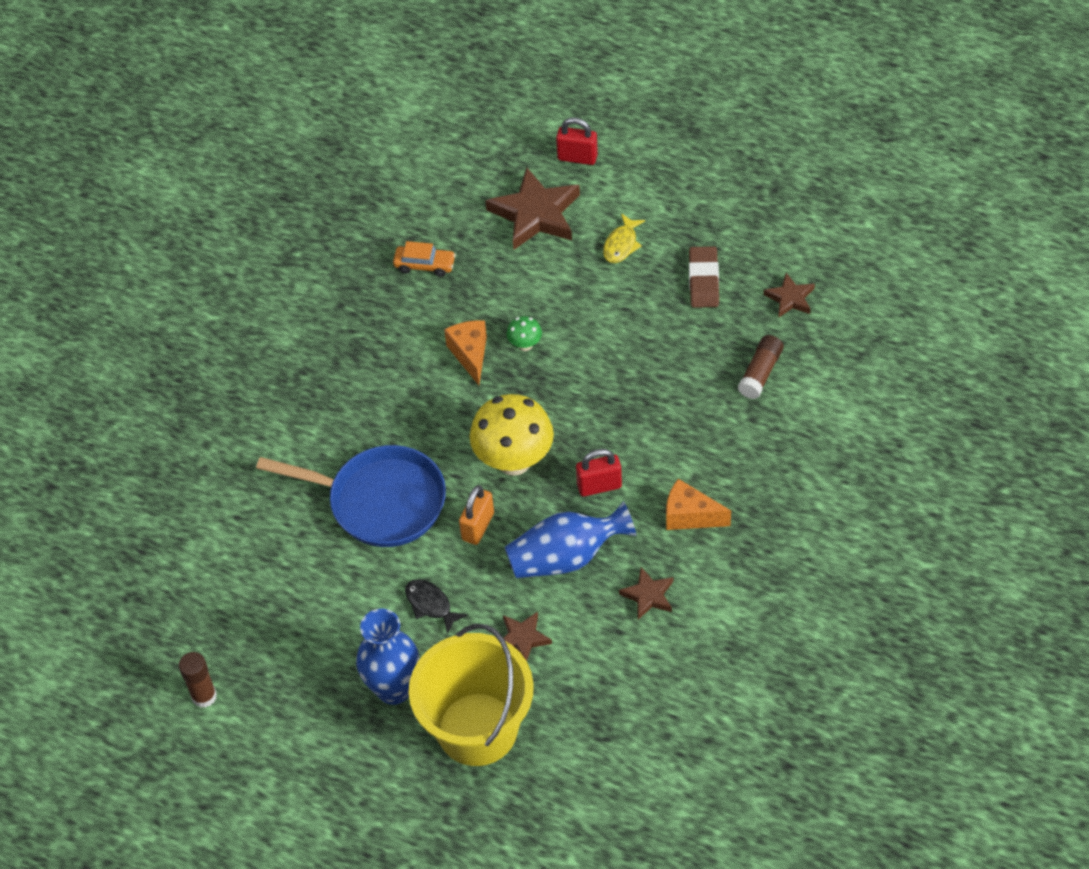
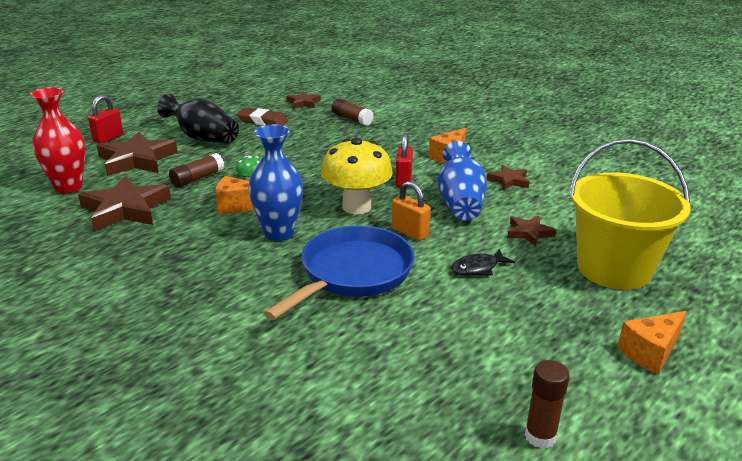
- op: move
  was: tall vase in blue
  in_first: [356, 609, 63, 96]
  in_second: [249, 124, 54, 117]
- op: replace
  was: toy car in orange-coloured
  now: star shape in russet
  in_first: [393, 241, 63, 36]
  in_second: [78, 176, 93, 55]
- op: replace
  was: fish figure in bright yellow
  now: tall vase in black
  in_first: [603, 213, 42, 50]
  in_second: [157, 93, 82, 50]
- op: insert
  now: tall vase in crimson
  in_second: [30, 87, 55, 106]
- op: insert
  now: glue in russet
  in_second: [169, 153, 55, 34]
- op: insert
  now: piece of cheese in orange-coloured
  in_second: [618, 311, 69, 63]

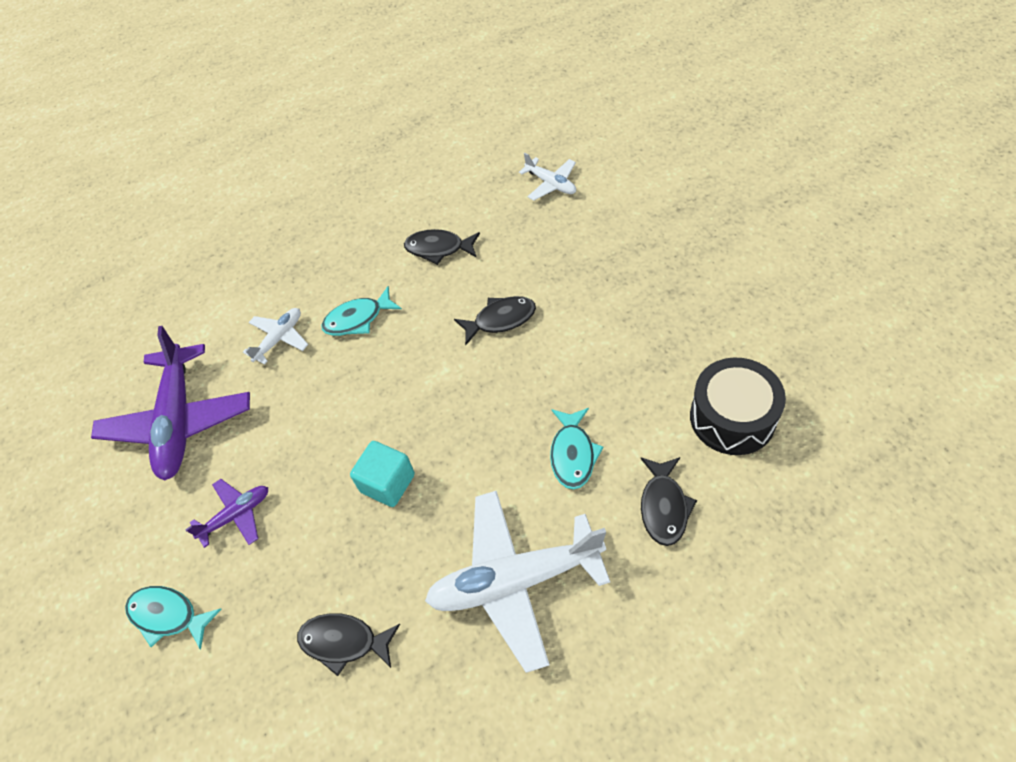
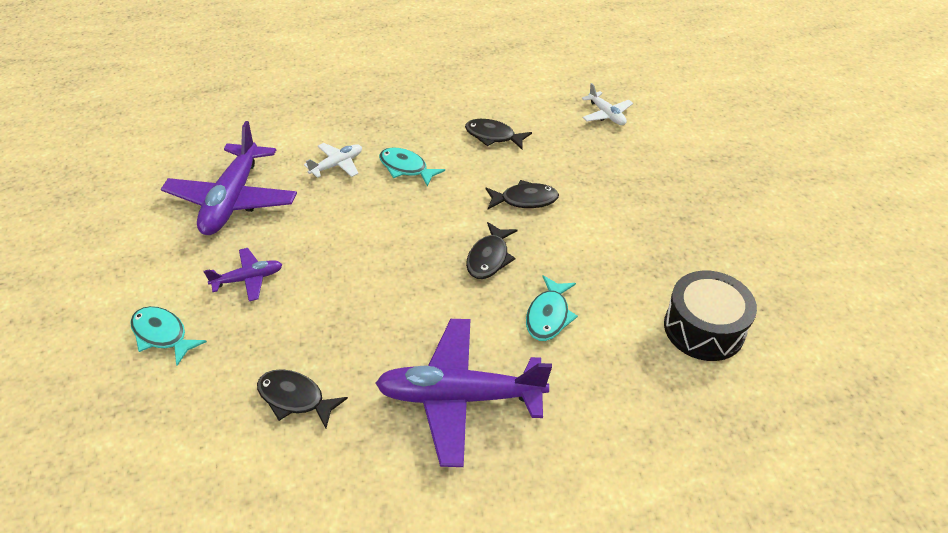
- op: rotate
  was: fish figure in teal
  in_first: [321, 286, 81, 50]
  in_second: [379, 148, 66, 39]
  clockwise: 45
- op: delete
  was: cube in teal
  in_first: [350, 441, 65, 66]
- op: recolor
  was: plane in white
  now: plane in royal purple
  in_first: [425, 491, 185, 182]
  in_second: [375, 319, 177, 148]
- op: move
  was: fish figure in black
  in_first: [640, 457, 57, 89]
  in_second: [466, 222, 51, 57]

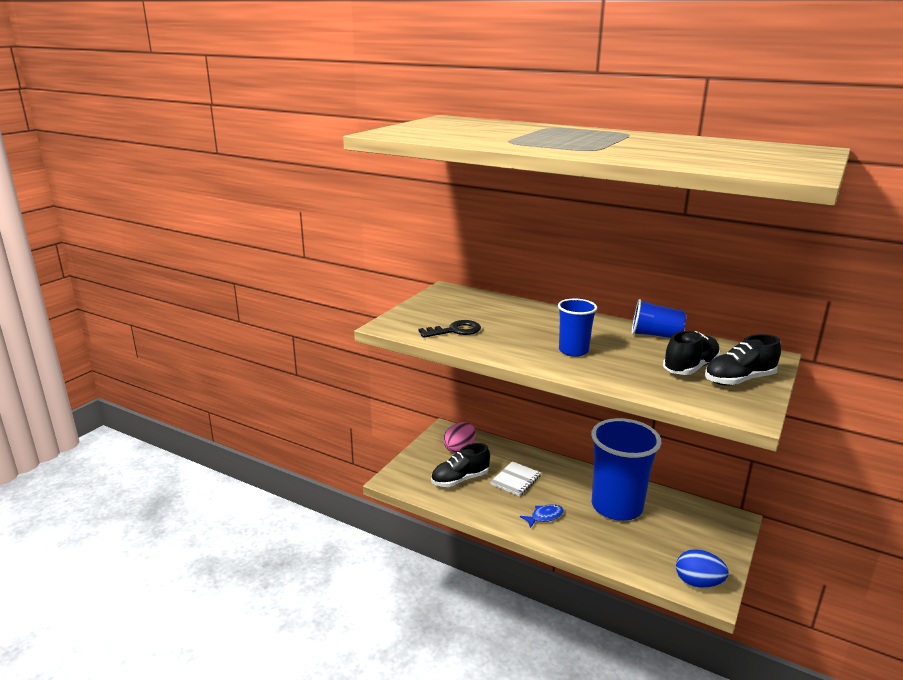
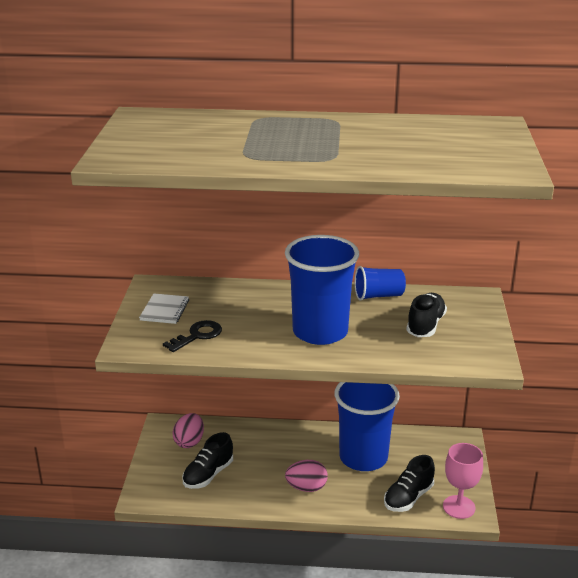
- op: move
  was: exercise book in white
  in_first: [490, 461, 51, 35]
  in_second: [139, 293, 50, 31]
- op: replace
  was: fish figure in blue
  now: egg shape in pink
  in_first: [520, 504, 44, 24]
  in_second: [285, 460, 43, 32]
- op: resize
  was: beaker in blue
  in_first: [558, 298, 39, 59]
  in_second: [285, 235, 74, 110]
  ratio: 1.94
- op: replace
  was: egg shape in blue
  now: wine glass in pink
  in_first: [676, 549, 53, 39]
  in_second: [443, 443, 40, 76]
- op: move
  was: sneaker in black
  in_first: [705, 334, 76, 52]
  in_second: [384, 455, 51, 57]

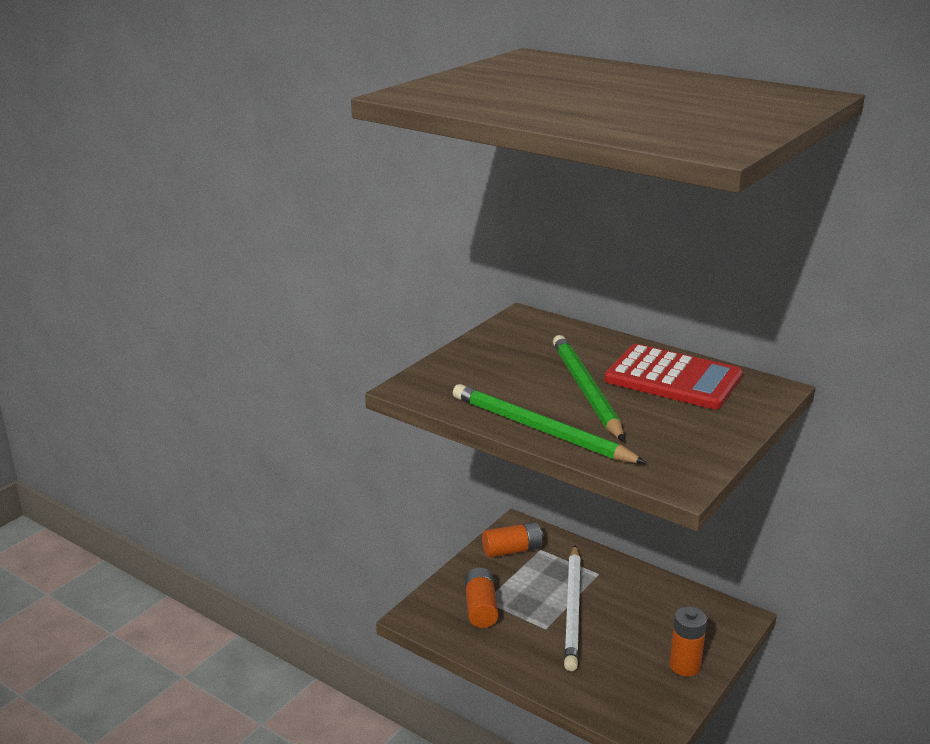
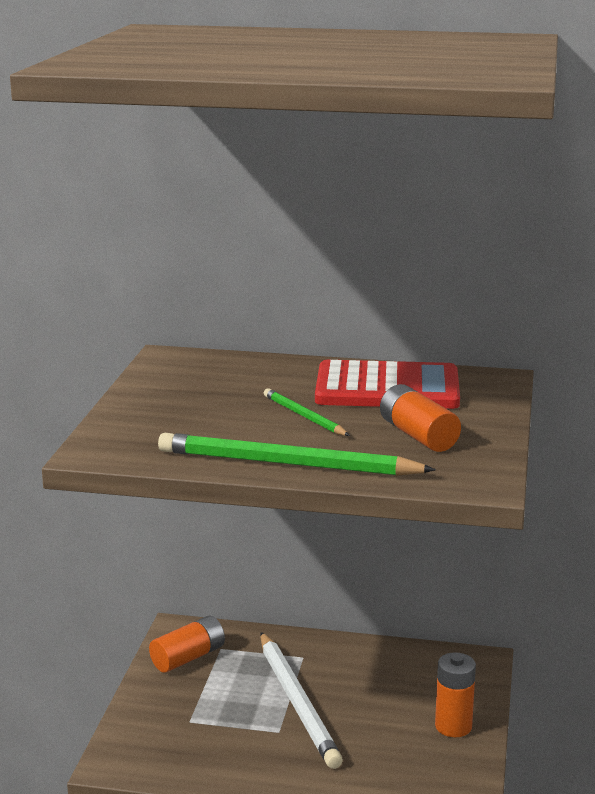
- op: move
  was: power cell in orange-coloured
  in_first: [465, 567, 33, 61]
  in_second: [380, 384, 81, 68]
- op: resize
  was: wooden pencil in green
  in_first: [553, 335, 71, 106]
  in_second: [264, 388, 86, 48]
  ratio: 0.53

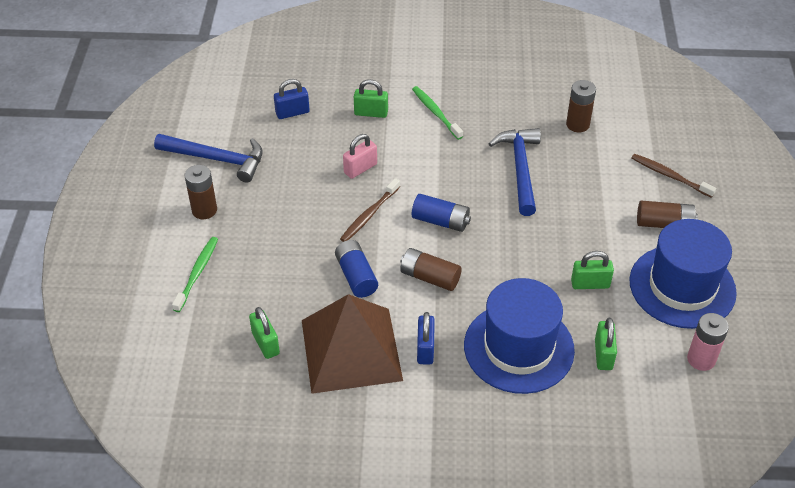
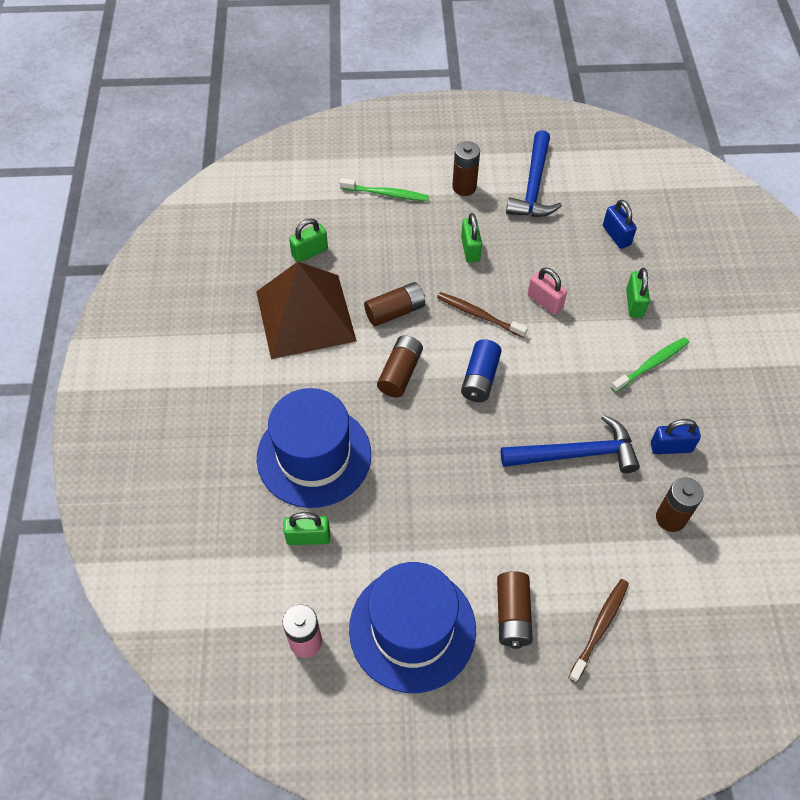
- op: recolor
  was: power cell in blue
  now: power cell in russet
  in_first: [335, 240, 43, 58]
  in_second: [364, 282, 61, 44]
- op: move
  was: padlock in blue
  in_first: [417, 312, 18, 53]
  in_second: [651, 419, 50, 35]
- op: move
  was: padlock in green
  in_first: [571, 251, 43, 38]
  in_second: [461, 213, 21, 50]

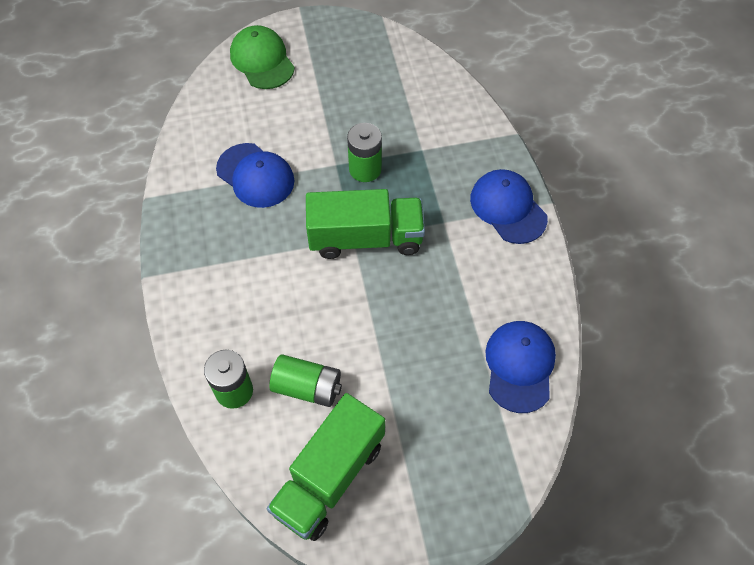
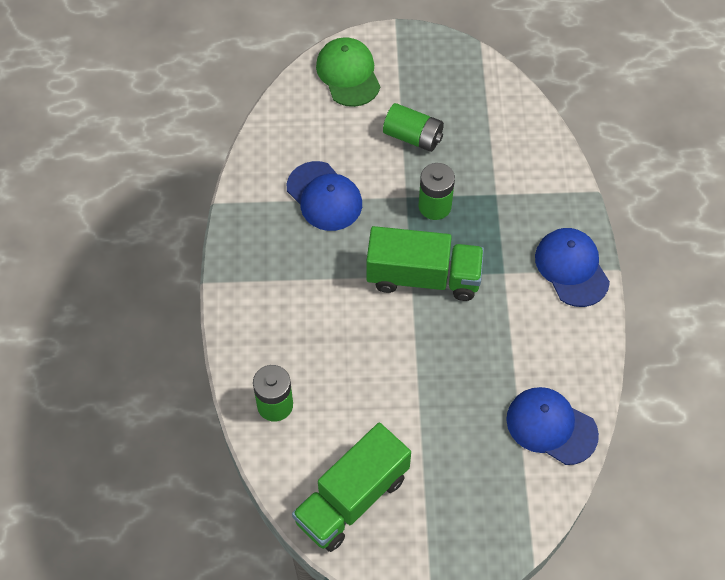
- op: move
  was: power cell in green
  in_first: [269, 354, 73, 53]
  in_second: [383, 103, 61, 49]
- op: rotate
  was: cap in blue
  in_first: [485, 321, 71, 92]
  in_second: [506, 387, 93, 78]
  clockwise: -75

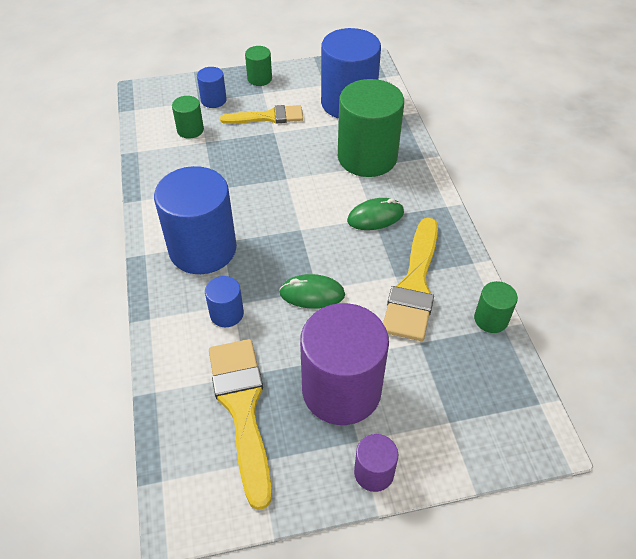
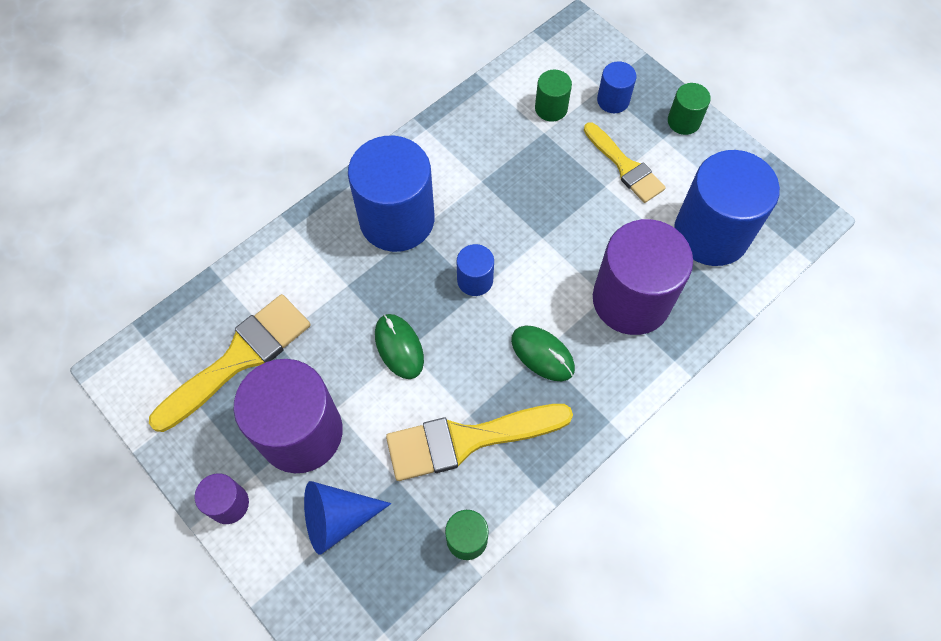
- op: move
  was: cylinder in blue
  in_first: [205, 276, 39, 51]
  in_second: [457, 244, 37, 52]
- op: recolor
  was: cylinder in green
  now: cylinder in royal purple
  in_first: [338, 79, 66, 98]
  in_second: [593, 219, 100, 116]
- op: insert
  now: cone in blue
  in_second: [304, 481, 87, 73]

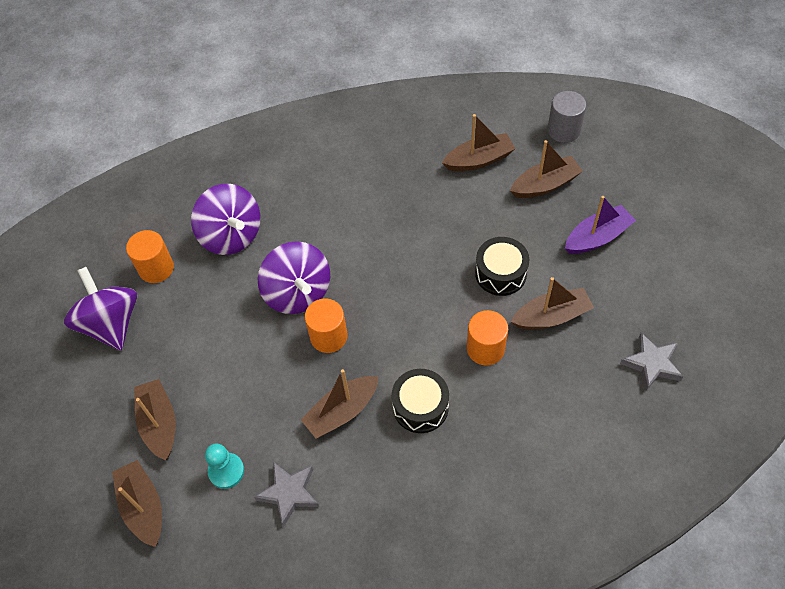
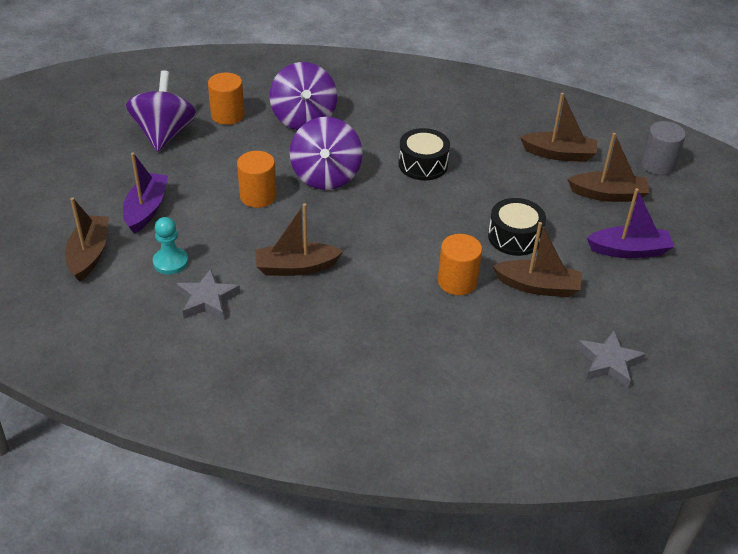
- op: recolor
  was: toy boat in russet
  now: toy boat in royal purple
  in_first: [134, 379, 42, 82]
  in_second: [123, 153, 45, 81]
- op: move
  was: cylinder in orange-coloured
  in_first: [305, 298, 42, 55]
  in_second: [237, 151, 40, 57]
- op: move
  was: snare drum in black
  in_first: [392, 369, 57, 64]
  in_second: [399, 128, 51, 52]

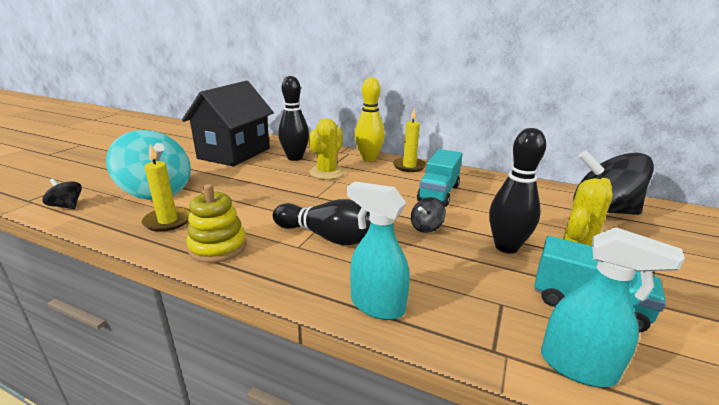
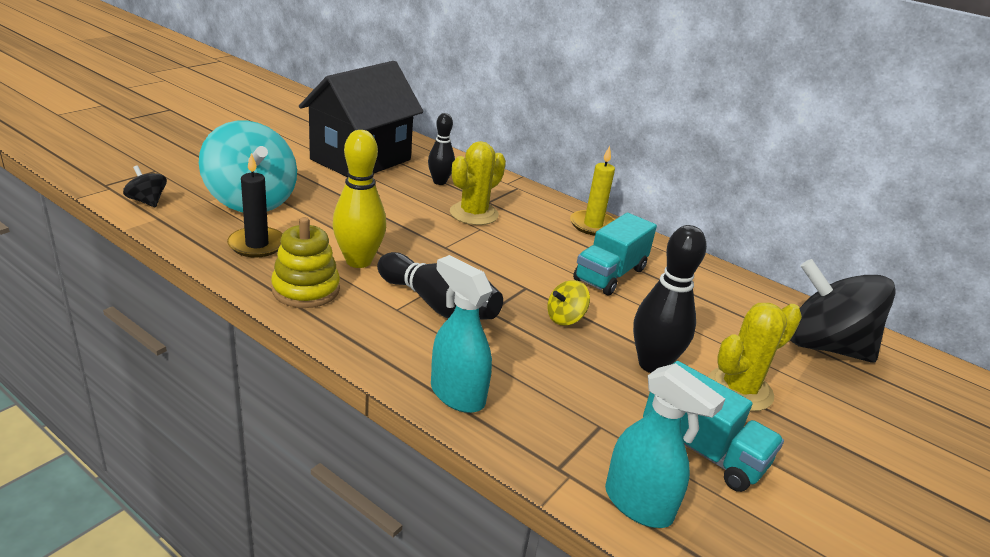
- op: recolor
  was: pillar candle in bright yellow
  now: pillar candle in black
  in_first: [142, 144, 49, 88]
  in_second: [227, 153, 56, 105]
- op: resize
  was: bowling pin in black
  in_first: [278, 76, 31, 85]
  in_second: [428, 113, 27, 72]
  ratio: 0.64
- op: move
  was: bowling pin in bright yellow
  in_first: [355, 77, 30, 84]
  in_second: [332, 130, 54, 138]
- op: recolor
  was: spinning top in black
  now: spinning top in bright yellow
  in_first: [411, 197, 35, 36]
  in_second: [547, 280, 43, 46]

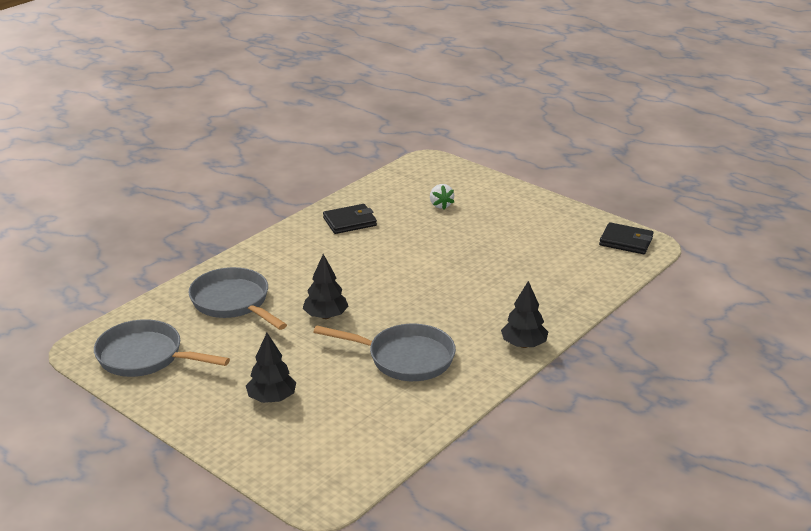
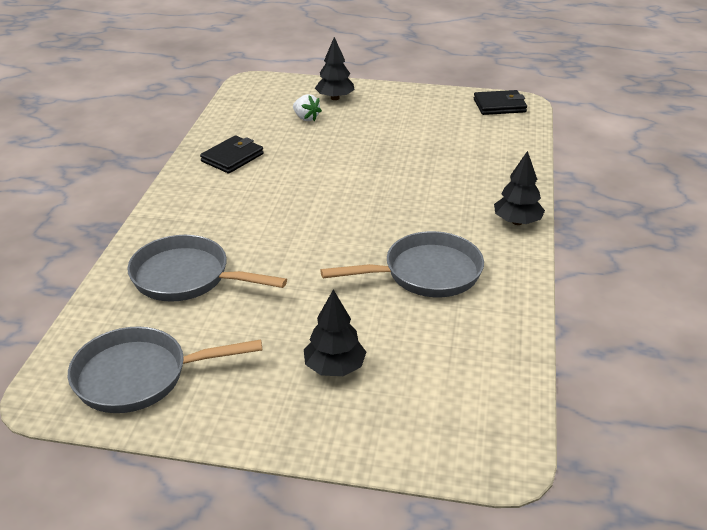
- op: move
  was: tree in black
  in_first: [303, 254, 46, 65]
  in_second: [315, 37, 40, 63]

